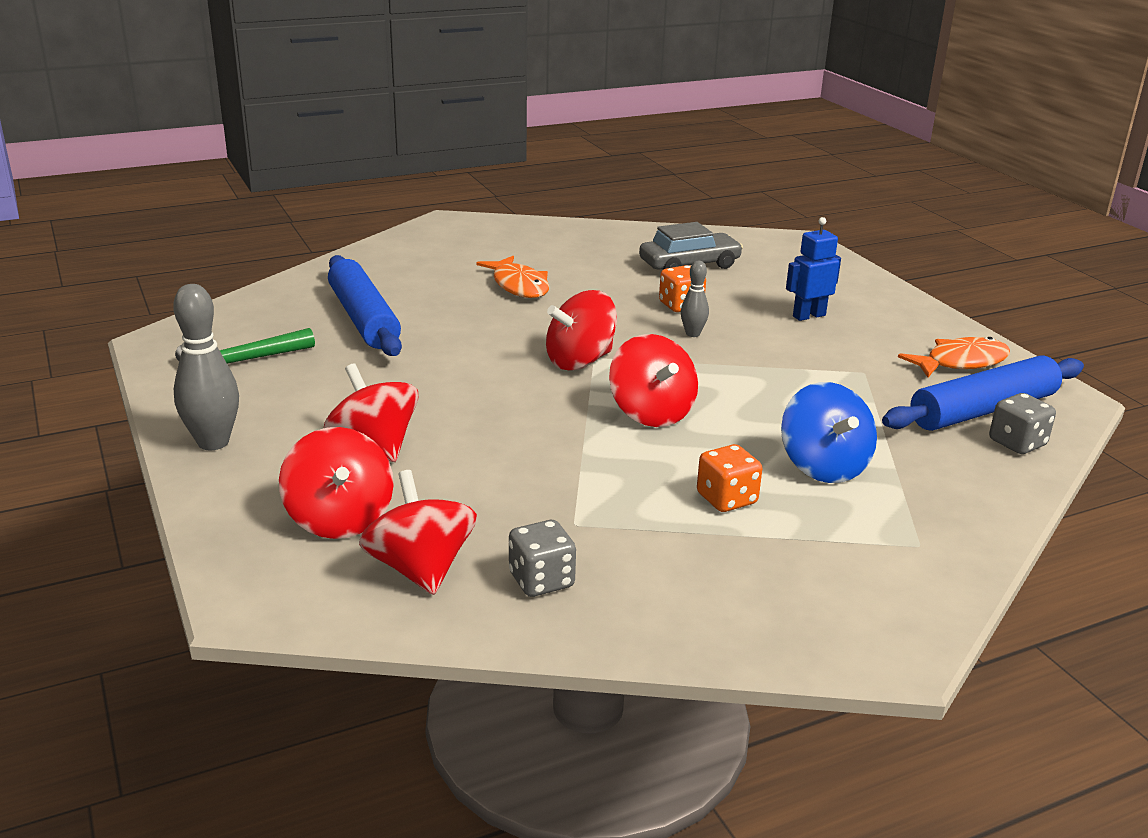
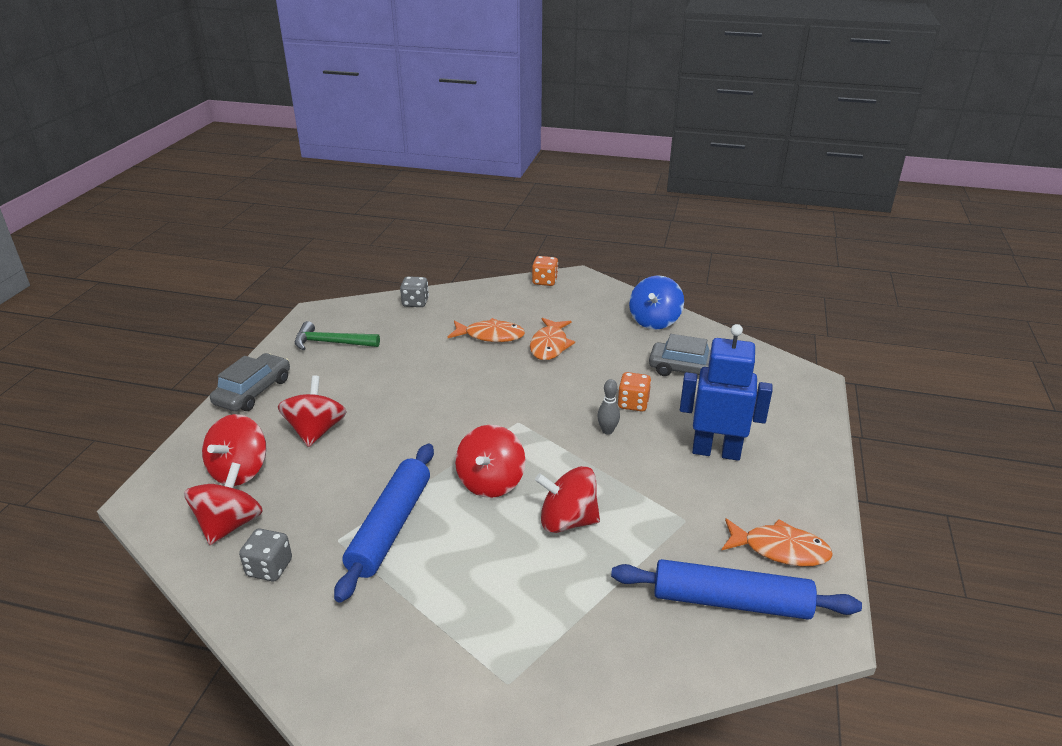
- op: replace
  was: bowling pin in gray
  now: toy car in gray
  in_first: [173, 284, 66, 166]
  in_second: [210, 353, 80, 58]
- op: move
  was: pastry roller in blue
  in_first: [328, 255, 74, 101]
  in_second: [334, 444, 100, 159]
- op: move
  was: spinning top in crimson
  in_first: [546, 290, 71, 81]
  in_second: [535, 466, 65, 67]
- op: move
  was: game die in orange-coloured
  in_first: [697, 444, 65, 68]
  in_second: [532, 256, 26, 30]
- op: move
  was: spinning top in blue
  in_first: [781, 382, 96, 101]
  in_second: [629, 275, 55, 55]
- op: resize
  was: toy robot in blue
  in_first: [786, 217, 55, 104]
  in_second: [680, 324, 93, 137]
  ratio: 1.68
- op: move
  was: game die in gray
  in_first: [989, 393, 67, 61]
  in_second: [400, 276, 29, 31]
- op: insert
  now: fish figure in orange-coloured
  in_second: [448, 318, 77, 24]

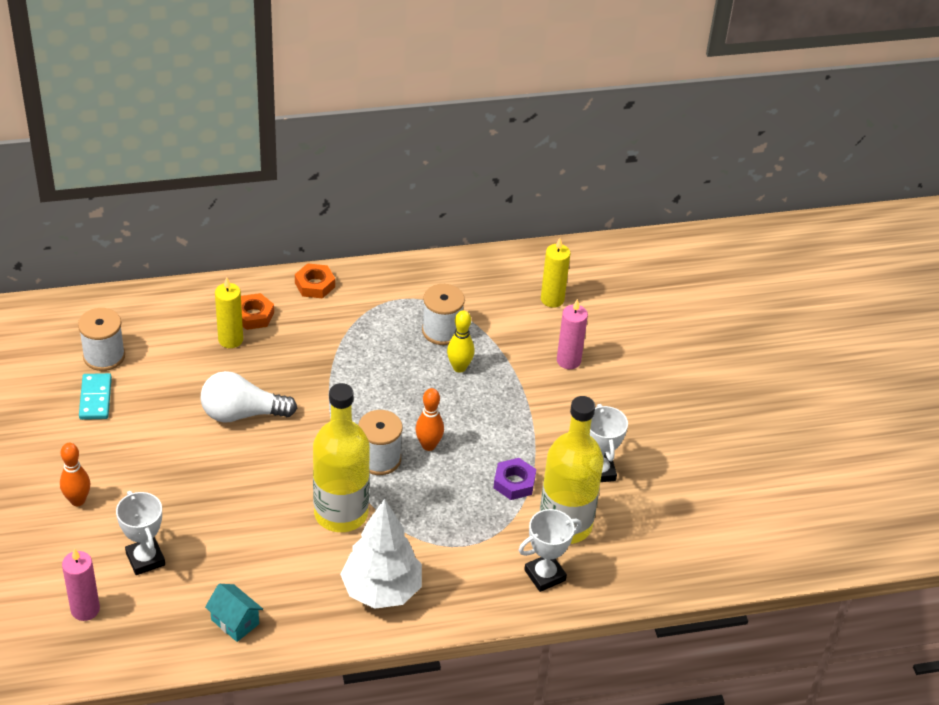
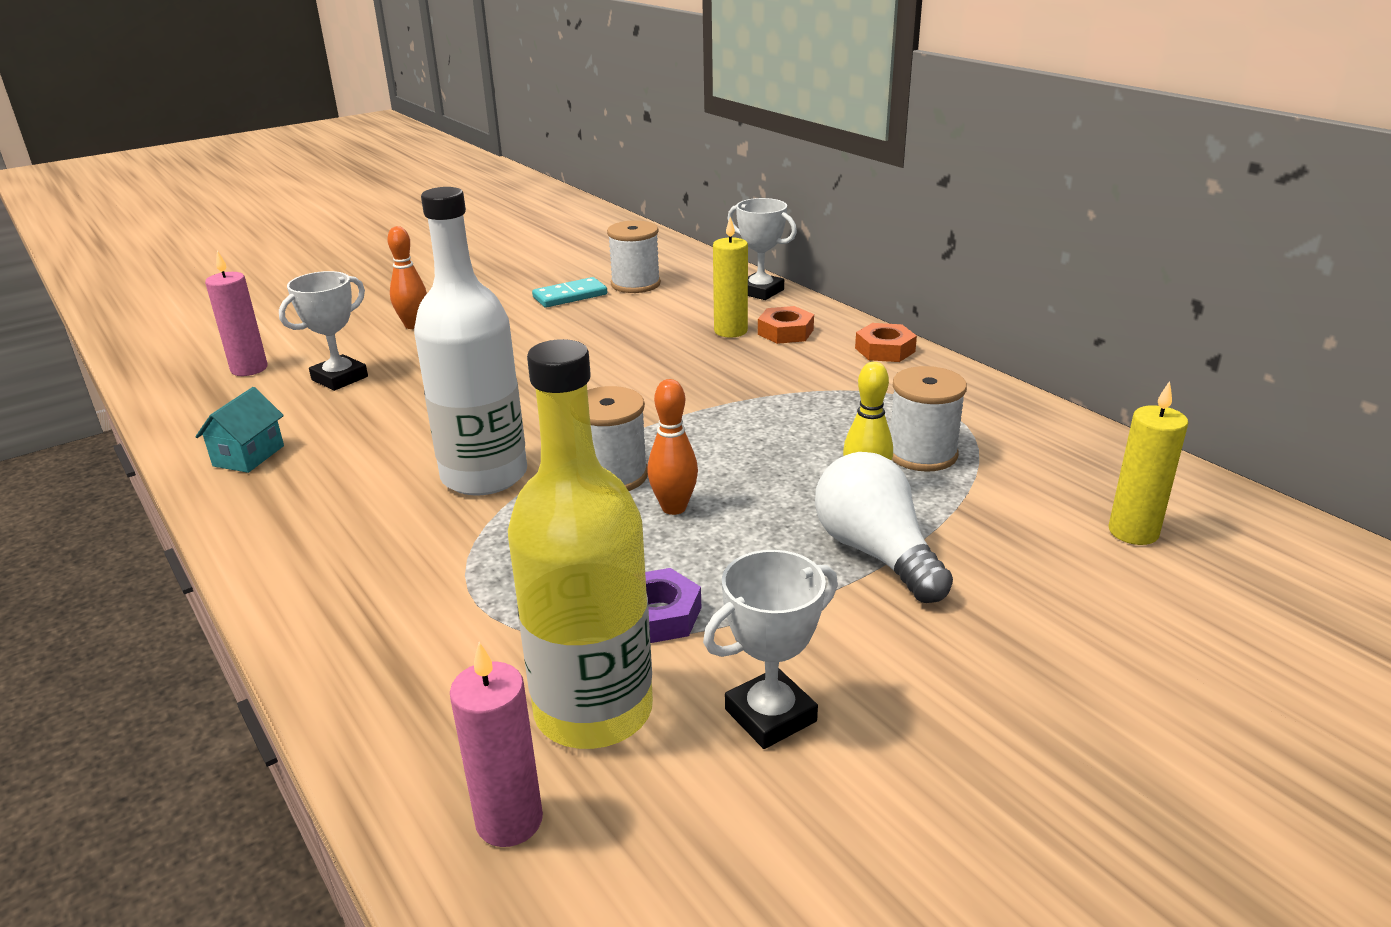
- op: move
  was: light bulb in white
  in_first: [200, 371, 97, 52]
  in_second: [815, 452, 138, 151]
- op: recolor
  was: flask in bright yellow
  now: flask in white
  in_first: [313, 383, 57, 149]
  in_second: [414, 187, 113, 309]
- op: delete
  was: tree in white
  in_first: [340, 499, 82, 110]
- op: move
  was: award cup in white
  in_first: [518, 509, 64, 83]
  in_second: [728, 198, 69, 102]
- op: move
  was: pillar candle in pink
  in_first: [557, 299, 31, 70]
  in_second: [450, 642, 93, 205]

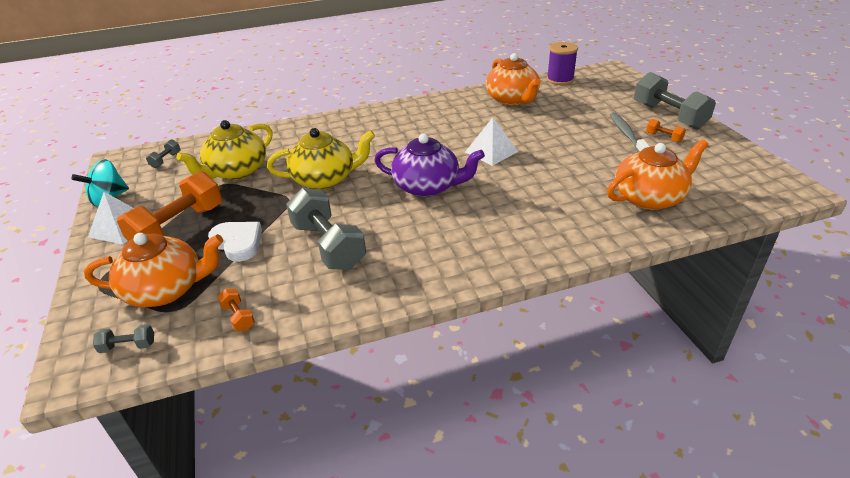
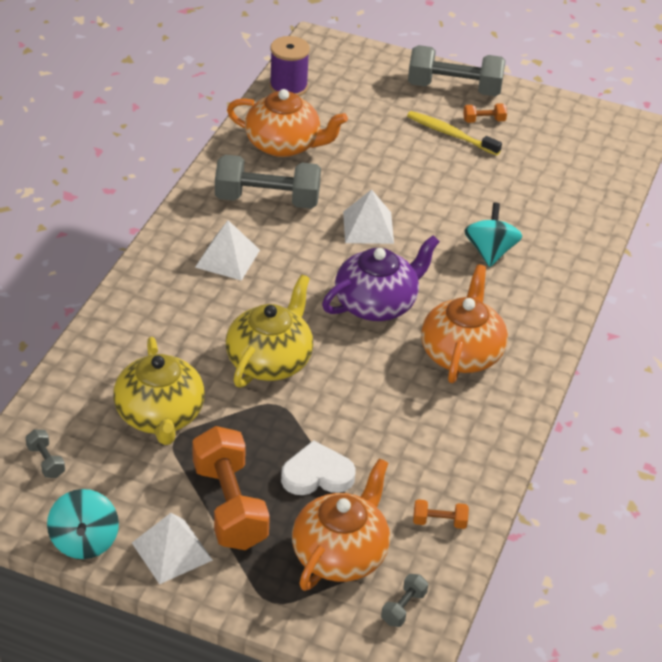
- op: move
  was: free weight in gray
  in_first: [286, 188, 80, 82]
  in_second: [215, 155, 106, 54]
- op: move
  was: china teapot in orange-coloured
  in_first: [607, 139, 102, 71]
  in_second: [421, 264, 87, 119]
- op: recolor
  was: dental brush in gray
  now: dental brush in bright yellow
  in_first: [610, 112, 40, 40]
  in_second: [407, 111, 95, 45]
- op: insert
  now: pyramid shape in white
  in_second: [195, 220, 65, 61]
- op: insert
  now: spinning top in teal
  in_second: [464, 203, 58, 64]

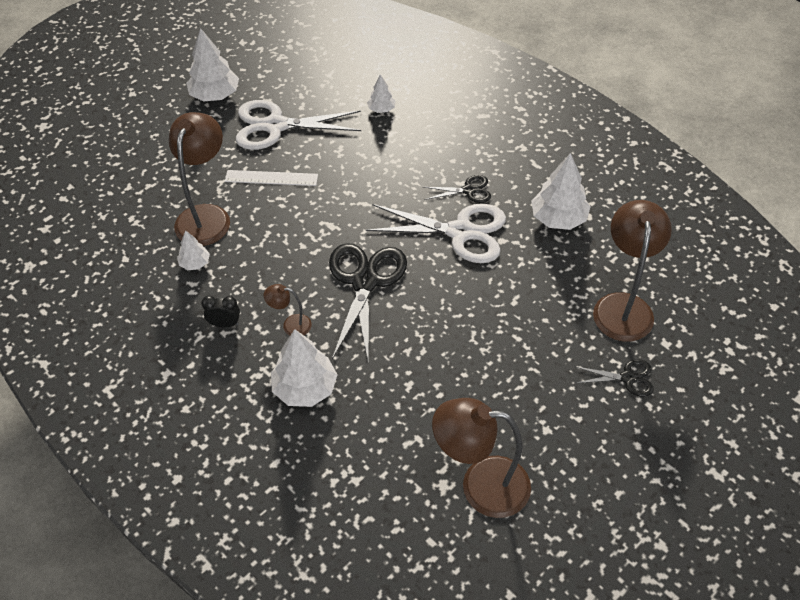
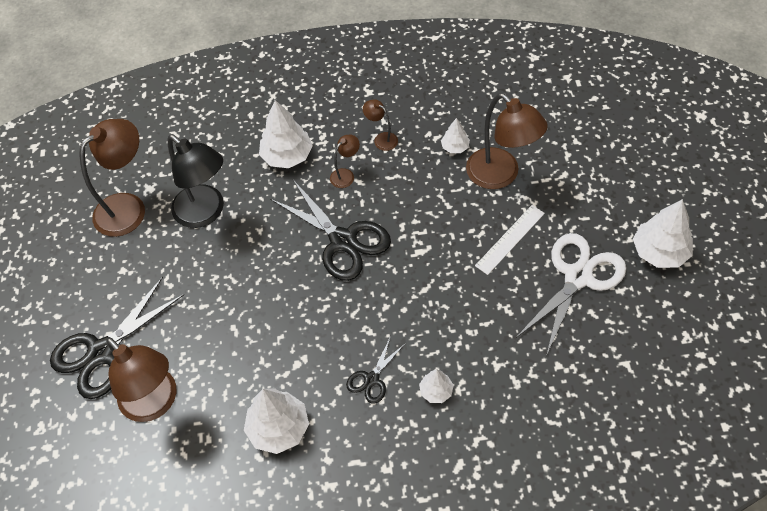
- op: replace
  was: clock in black
  now: desk lamp in russet
  in_first: [201, 295, 39, 32]
  in_second: [363, 99, 35, 52]
- op: delete
  was: shears in white
  in_first: [365, 204, 141, 59]
- op: move
  was: tree in white
  in_first: [367, 74, 29, 39]
  in_second: [419, 369, 35, 34]
- op: resize
  was: shears in black
  in_first: [574, 359, 80, 38]
  in_second: [50, 277, 134, 122]
  ratio: 1.98
- op: insert
  now: desk lamp in black
  in_second: [167, 135, 57, 93]

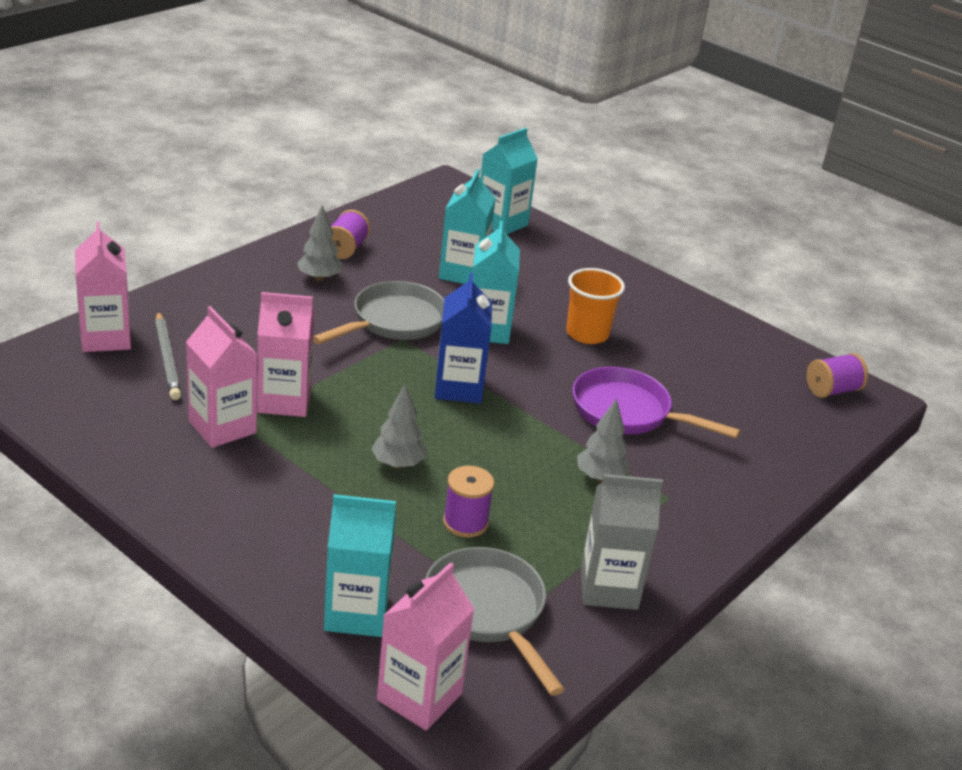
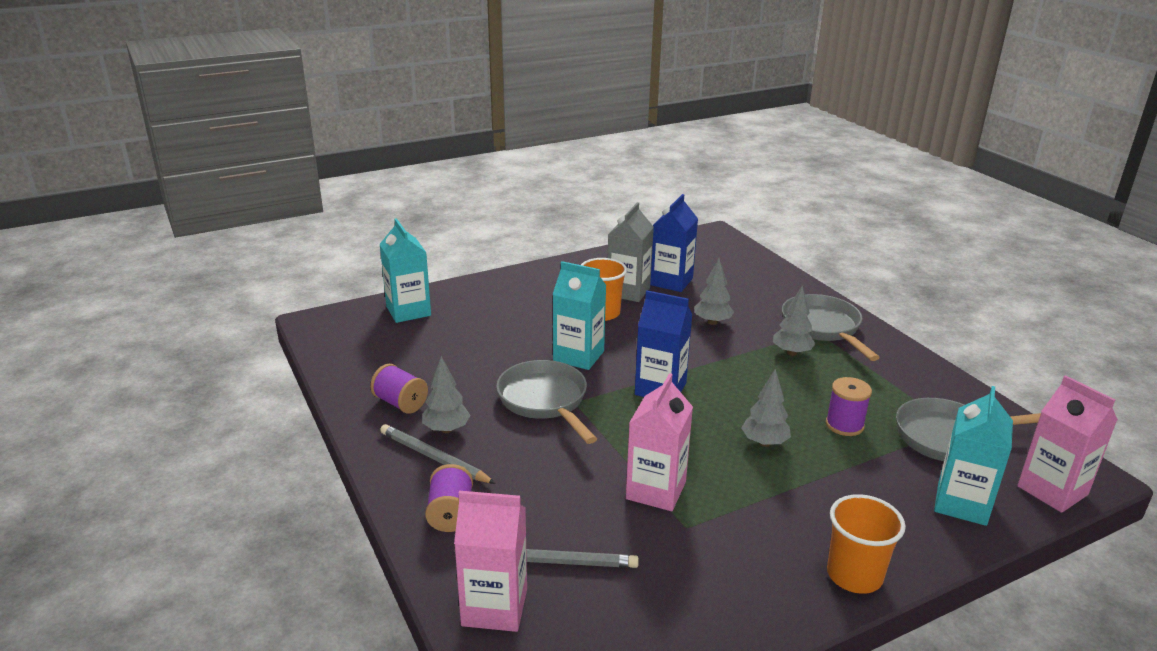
- op: delete
  was: milk carton in pink
  in_first: [186, 306, 71, 142]
- op: delete
  was: milk carton in teal
  in_first: [439, 169, 57, 115]
- op: replace
  was: skillet in royal purple
  now: tree in gray
  in_first: [573, 367, 167, 71]
  in_second: [695, 258, 39, 67]
- op: move
  was: milk carton in gray
  in_first: [581, 474, 82, 136]
  in_second: [608, 202, 46, 100]
- op: move
  was: spool in royal purple
  in_first: [807, 353, 61, 45]
  in_second: [425, 464, 48, 68]
- op: insert
  now: wooden pencil in gray
  in_second: [380, 424, 116, 60]
- op: insert
  now: milk carton in blue
  in_second: [650, 194, 48, 98]
- op: insert
  now: skillet in gray
  in_second: [782, 294, 98, 67]
- op: insert
  now: beaker in orange-coloured
  in_second: [827, 494, 79, 100]

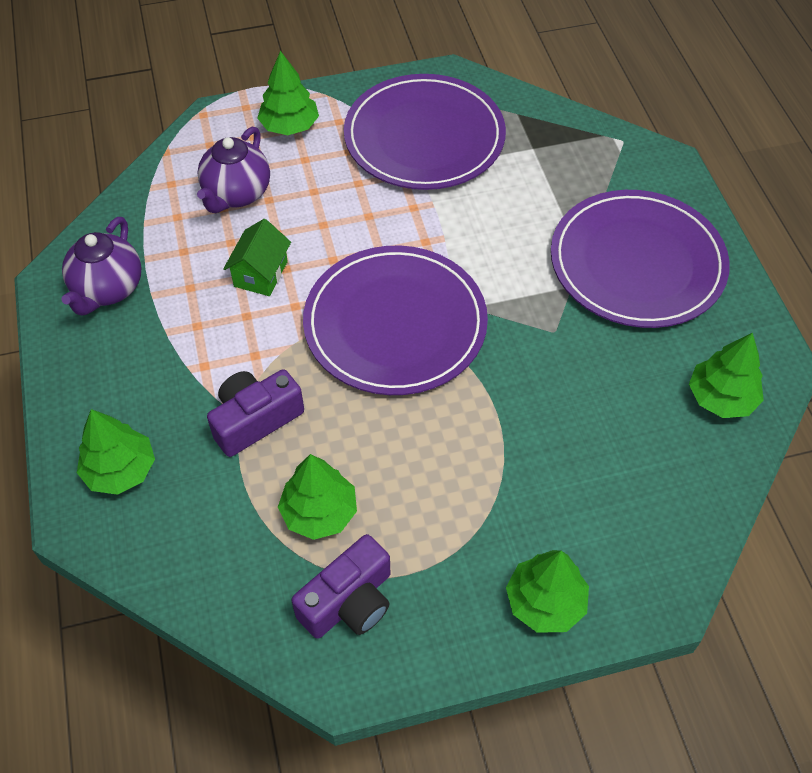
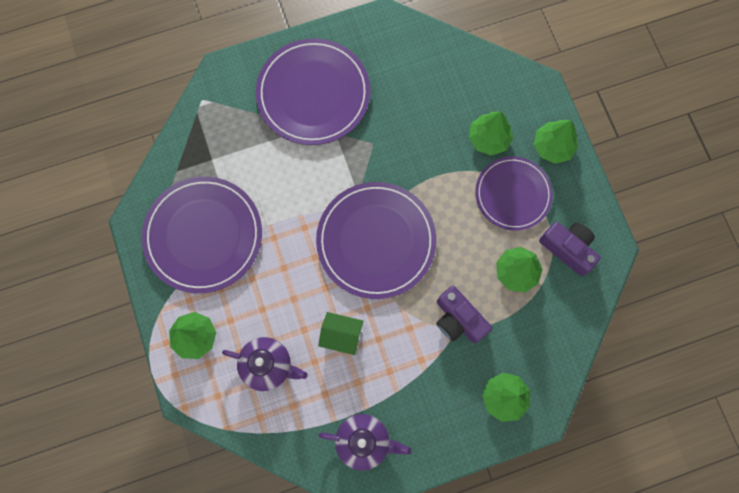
- op: move
  was: tree in green
  in_first: [689, 333, 75, 85]
  in_second: [469, 112, 44, 44]
- op: insert
  now: flat dish in royal purple
  in_second: [475, 156, 78, 75]

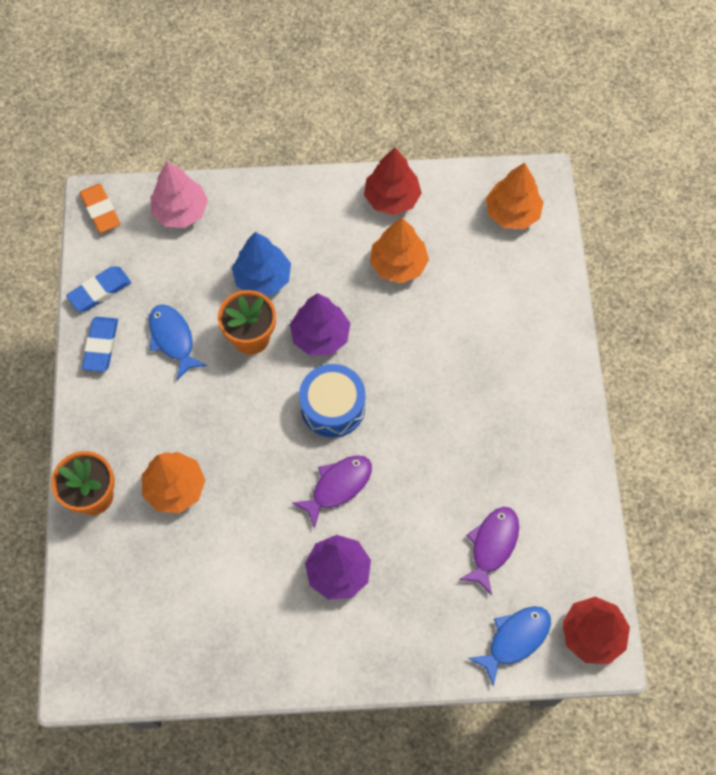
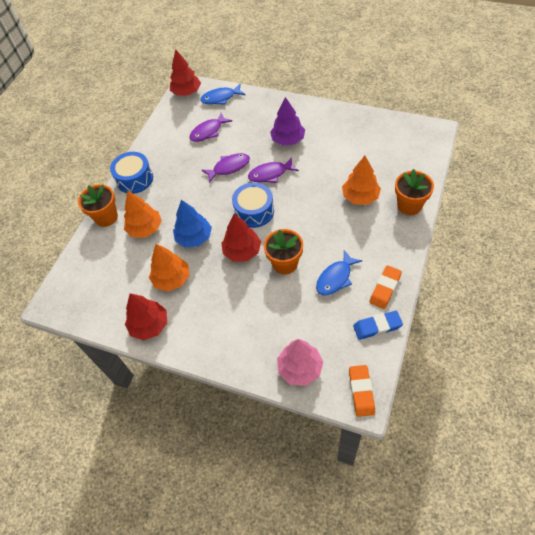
- op: recolor
  was: pencil eraser in blue
  now: pencil eraser in orange-coloured
  in_first: [82, 317, 36, 55]
  in_second: [370, 265, 32, 44]
- op: rotate
  was: fish figure in blue
  in_first: [149, 304, 58, 76]
  in_second: [316, 250, 46, 46]
  clockwise: 45
- op: move
  was: tree in blue
  in_first: [232, 232, 59, 64]
  in_second: [173, 200, 39, 48]
- op: recolor
  was: tree in royal purple
  now: tree in crimson
  in_first: [290, 293, 60, 63]
  in_second: [221, 214, 40, 48]
- op: move
  was: tree in orange-coloured
  in_first: [486, 163, 58, 66]
  in_second: [124, 190, 38, 48]
- op: insert
  now: potted plant in orange-coloured
  in_second: [78, 184, 40, 43]
- op: insert
  now: snare drum in blue
  in_second: [110, 152, 43, 42]
- op: insert
  now: fish figure in royal purple
  in_second: [201, 153, 49, 30]

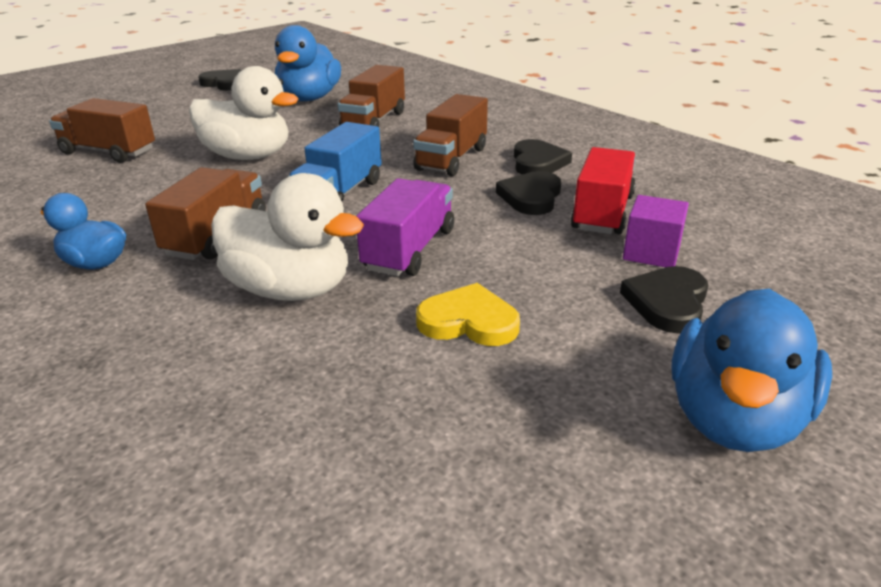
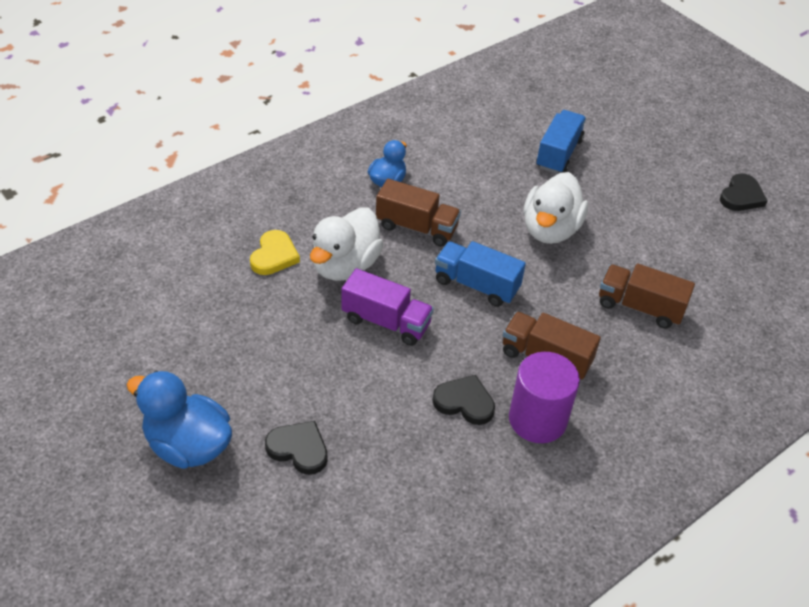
- op: recolor
  was: toy truck in russet
  now: toy truck in blue
  in_first: [49, 98, 106, 65]
  in_second: [536, 110, 50, 64]
- op: delete
  was: rubber duck in blue
  in_first: [275, 25, 66, 76]
- op: move
  was: love heart in bright yellow
  in_first: [416, 283, 104, 63]
  in_second: [250, 230, 50, 45]
- op: replace
  was: love heart in black
  now: cylinder in royal purple
  in_first: [514, 139, 58, 35]
  in_second: [509, 352, 71, 91]
- op: delete
  was: toy truck in crimson
  in_first: [571, 147, 65, 87]
- op: delete
  was: cube in royal purple
  in_first: [623, 195, 66, 72]

